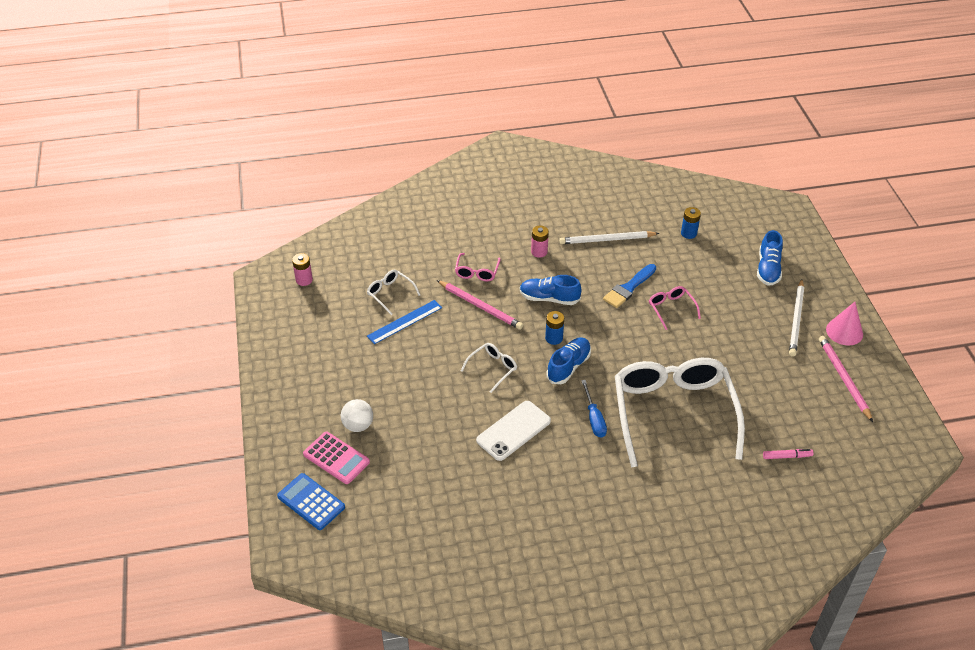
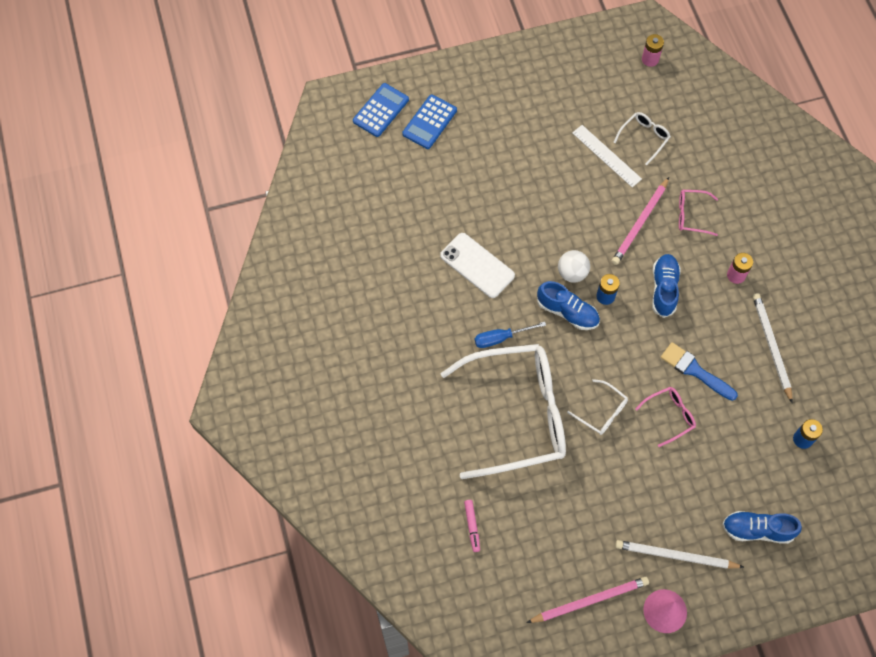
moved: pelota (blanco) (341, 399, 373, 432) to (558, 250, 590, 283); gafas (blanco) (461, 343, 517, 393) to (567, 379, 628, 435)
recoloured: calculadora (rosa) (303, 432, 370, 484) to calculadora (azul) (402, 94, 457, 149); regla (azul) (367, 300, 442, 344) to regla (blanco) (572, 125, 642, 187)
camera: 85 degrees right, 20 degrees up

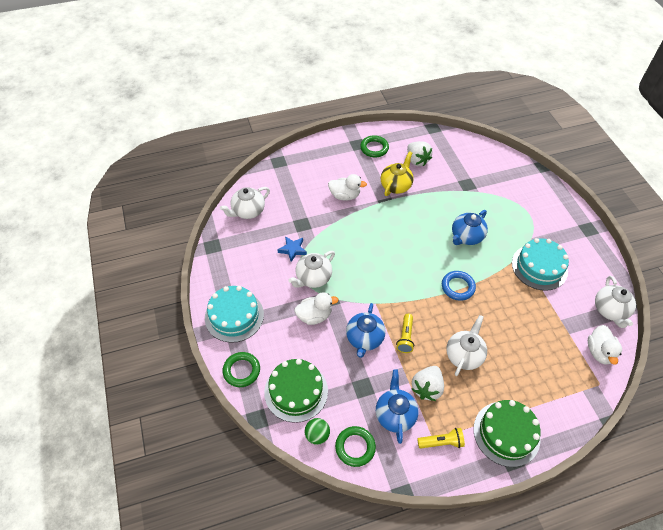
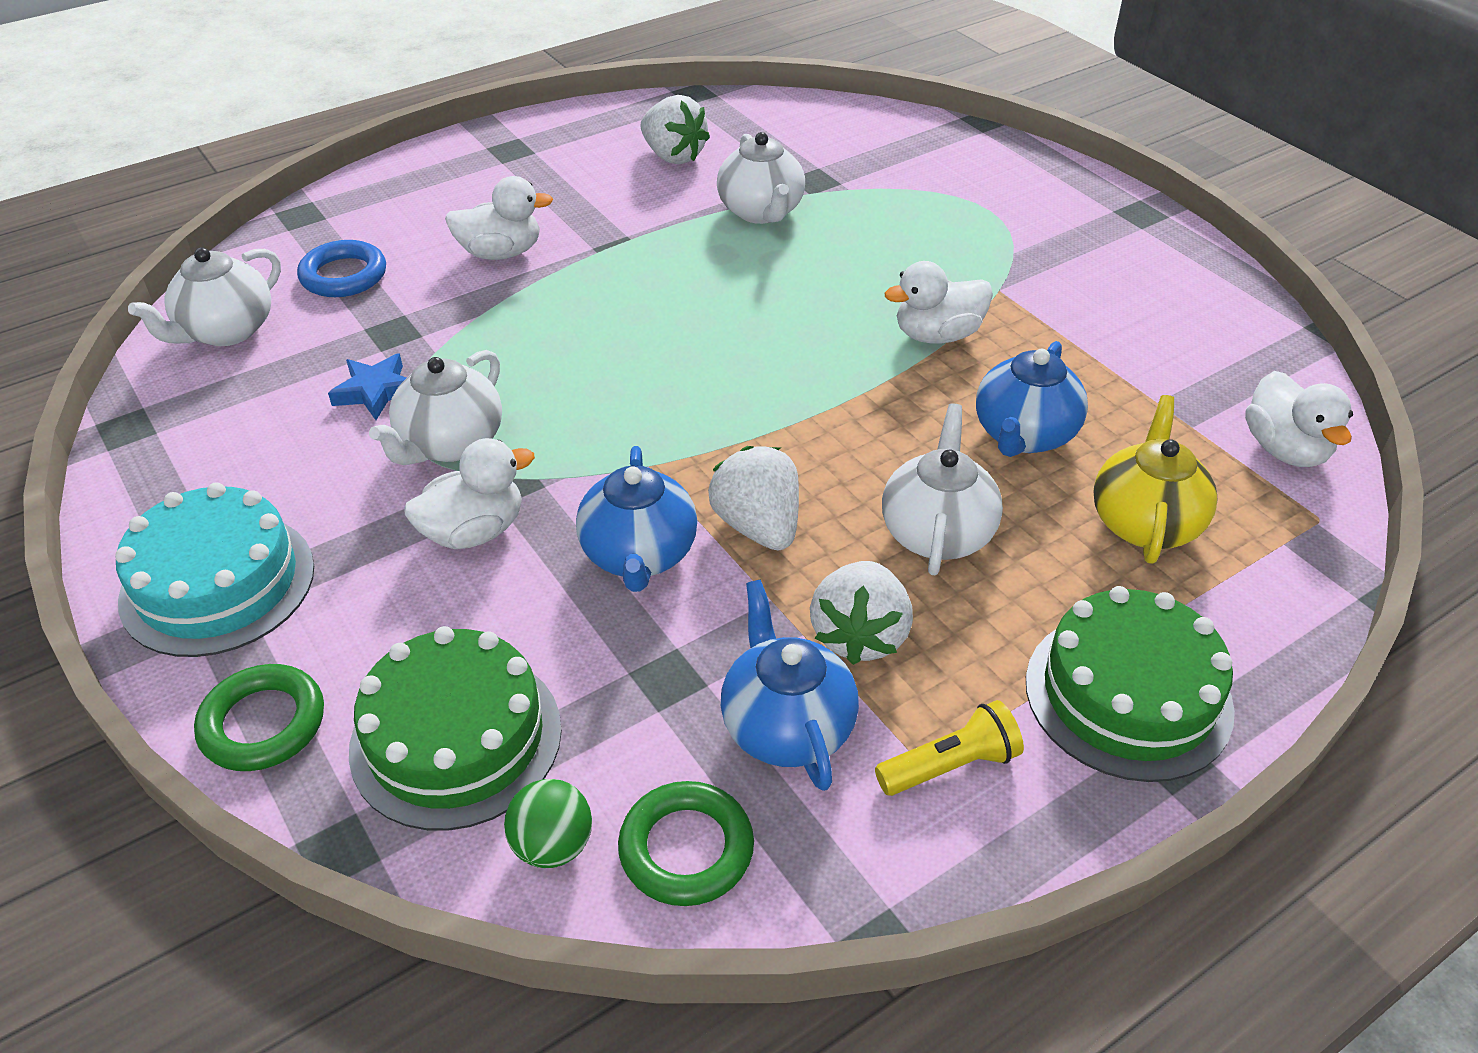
removed: anillo (verde) (360, 135, 389, 158); tarta (turquesa) (512, 238, 569, 291)
added: pato (blanco) (884, 261, 993, 344)
moved: tetera (amarillo) (381, 151, 414, 196) to (1093, 395, 1217, 564); anillo (azul) (442, 271, 476, 301) to (297, 240, 386, 297); tetera (azul) (452, 210, 488, 245) to (976, 341, 1088, 457); tetera (blanco) (595, 276, 636, 328) to (717, 132, 805, 224)
replaced: lámpara de mano (amarillo) (396, 314, 414, 353) to fresa (blanco) (708, 446, 799, 550)
camera: 15 degrees left, 10 degrees down

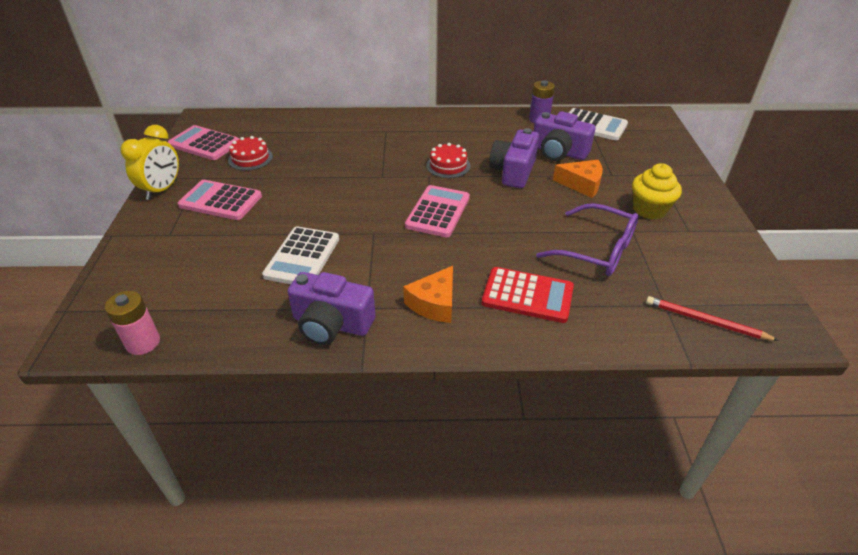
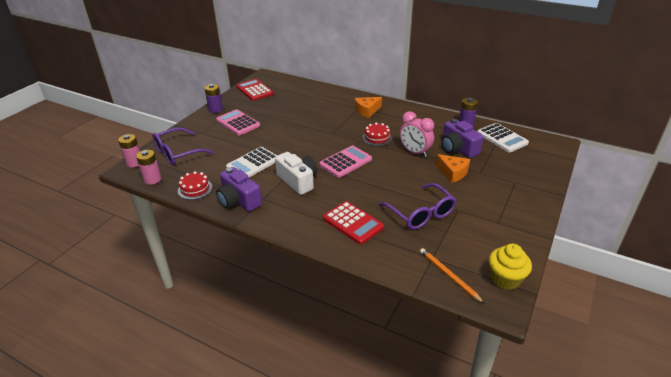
added: pila (rosa) (118, 134, 140, 167); gafas (morado) (153, 127, 214, 165); cámara (blanco) (275, 152, 317, 195)
moved: tarta (rojo) (228, 136, 273, 171) to (178, 171, 212, 200); queso (naranja) (403, 266, 453, 323) to (355, 97, 382, 118); magdalena (amarillo) (632, 163, 682, 220) to (489, 244, 532, 290)
replaced: despertador (amarillo) (121, 125, 179, 200) to pila (morado) (204, 84, 223, 113); cámara (morado) (489, 128, 539, 188) to despertador (rosa) (400, 111, 434, 157)
recoloured: calculadora (rosa) (168, 125, 239, 160) to calculadora (rojo) (236, 79, 273, 101); lápiz (rojo) (646, 296, 779, 341) to lápiz (naranja) (420, 248, 485, 304)
camera: 30 degrees right, 5 degrees down

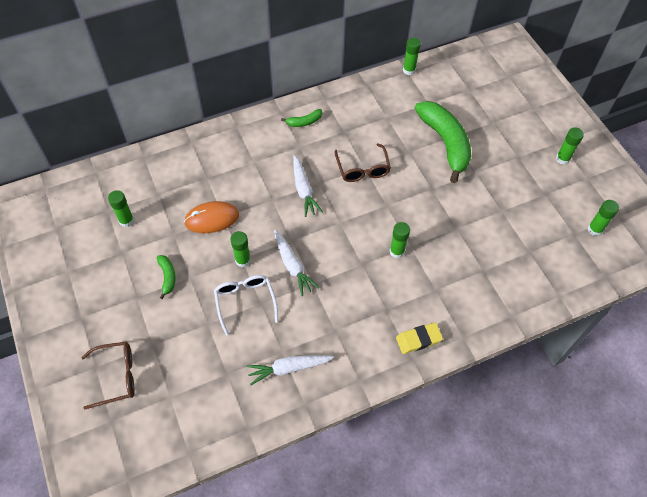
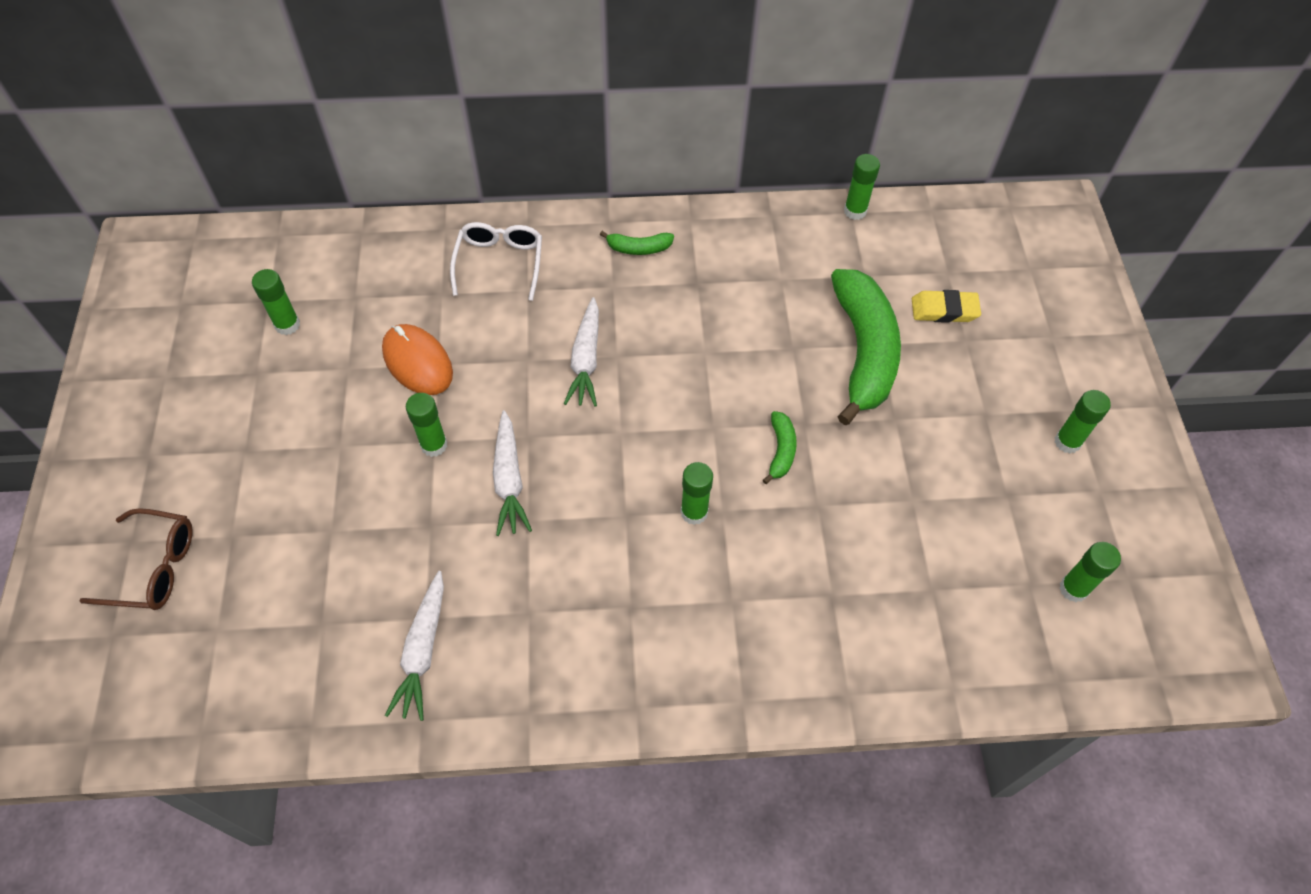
removed: gafas (marrón) (335, 143, 391, 182)
moved: plátano (verde) (157, 255, 176, 299) to (763, 411, 797, 484); gafas (blanco) (214, 275, 278, 335) to (450, 222, 542, 301); goma de borrar (amarillo) (396, 323, 443, 354) to (912, 290, 981, 323)
turned: ratón (naranja) (184, 201, 239, 233) = (382, 324, 453, 395) 45 degrees clockwise; zanahoria (blanco) (247, 355, 334, 385) = (385, 571, 444, 721) 90 degrees counterclockwise
camera: 20 degrees right, 0 degrees up

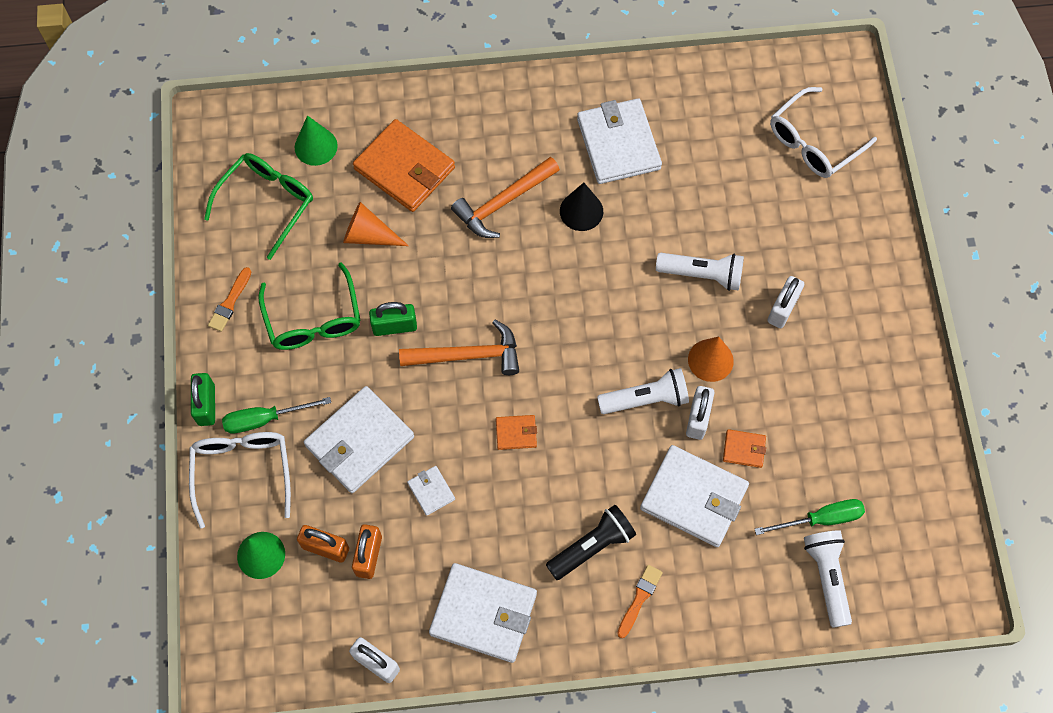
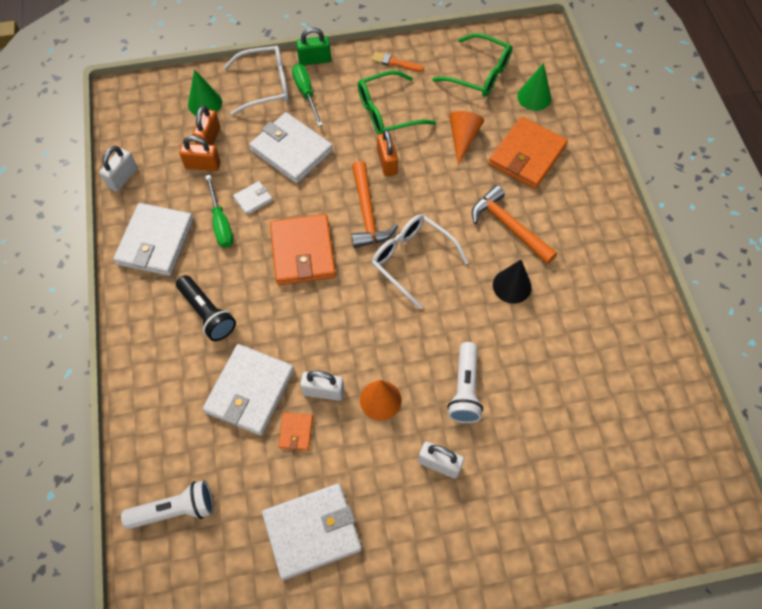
removed: lámpara de mano (blanco) (597, 368, 689, 414); pincel (naranja) (617, 565, 663, 638)
moved: cartera (blanco) (577, 98, 662, 184) to (262, 483, 362, 580); destornillador (verde) (755, 499, 865, 535) to (205, 175, 233, 248); gafas (blanco) (770, 87, 877, 178) to (372, 214, 468, 309)
recoloured: candado (verde) (369, 302, 417, 336) to candado (naranja) (377, 129, 398, 176)
resized: cartera (naranja) (496, 415, 537, 450) = (270, 214, 336, 285) x2.17
camera: 85 degrees right, 5 degrees down

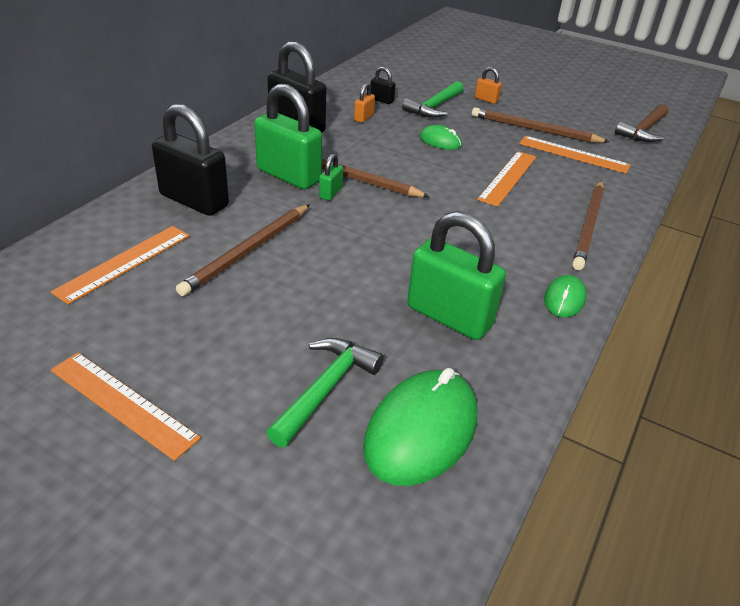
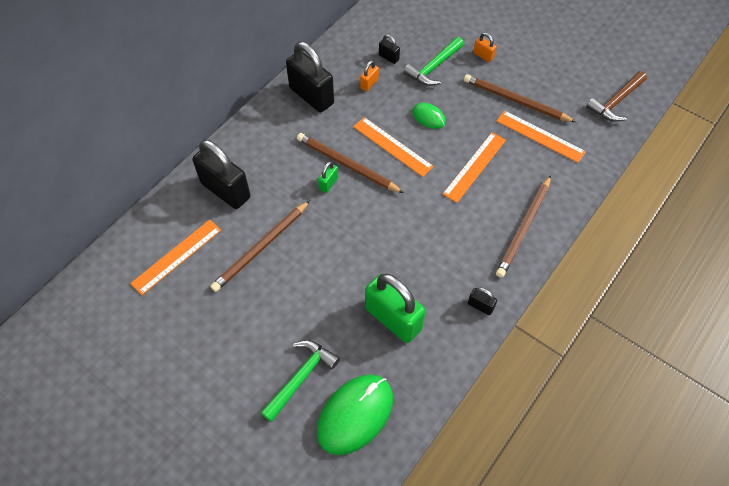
removed: candado (verde) (254, 84, 322, 190)
moved: regla (naranja) (51, 352, 201, 461) to (353, 117, 434, 177)
replaced: ratón (verde) (544, 275, 586, 317) to candado (negro) (468, 288, 497, 315)
camera: 10 degrees right, 20 degrees up

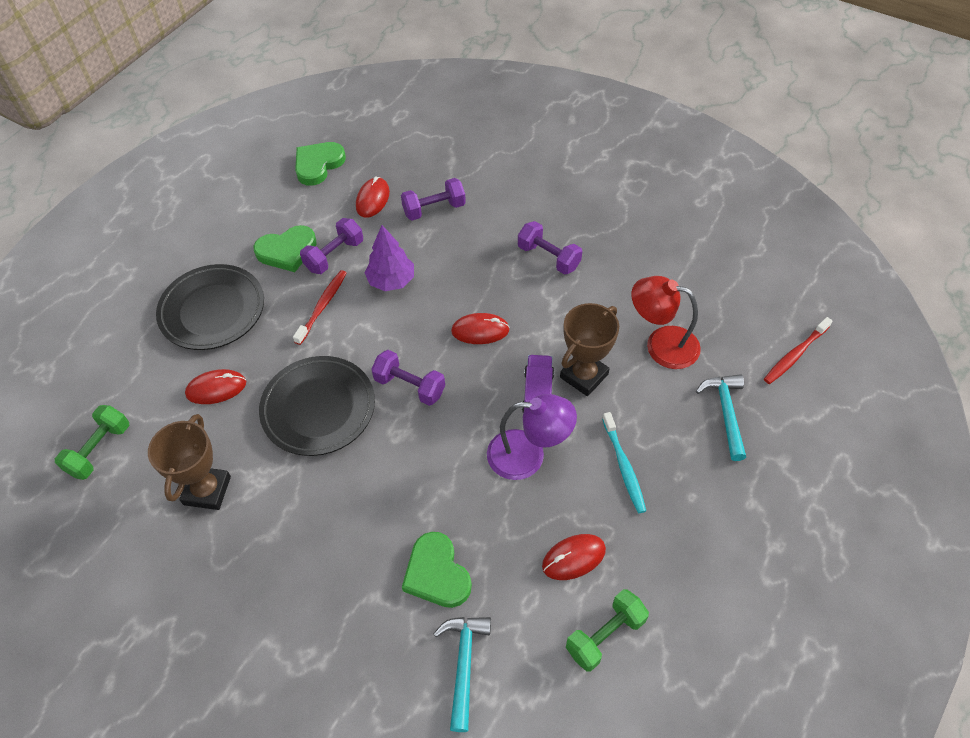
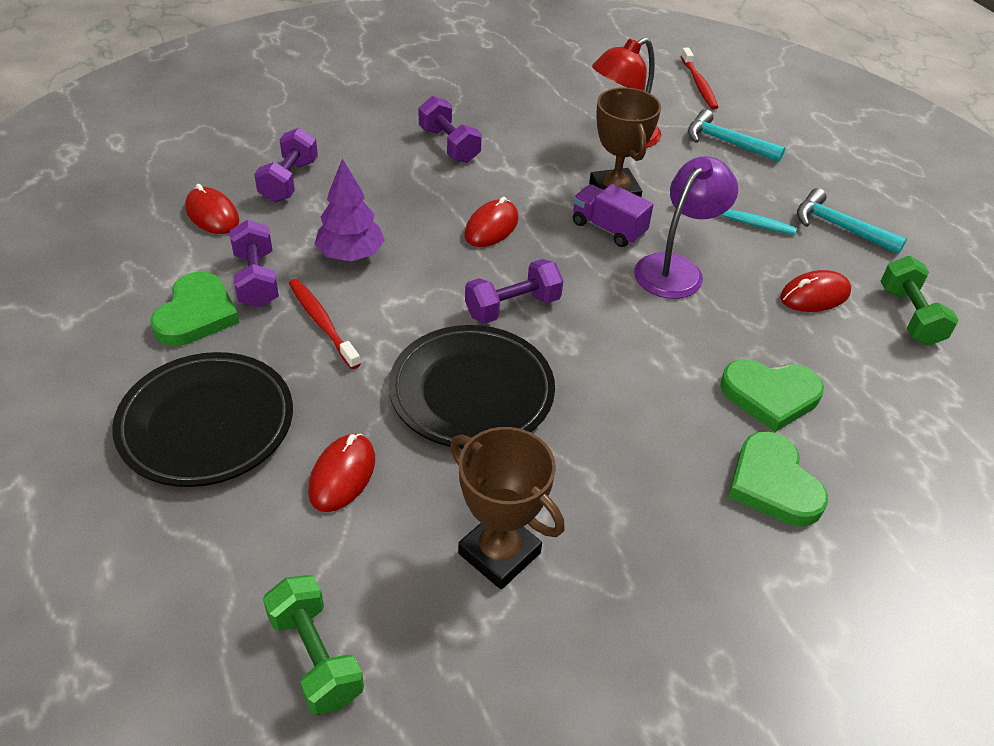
moved: corazón (verde) (295, 142, 346, 186) to (728, 431, 828, 526); martillo (turquesa) (434, 617, 491, 732) to (797, 188, 907, 254)
turned: mancuerna (morado) (518, 221, 582, 274) = (418, 96, 482, 163) 75 degrees clockwise; ratón (rojo) (542, 534, 606, 580) = (780, 270, 851, 312) 60 degrees clockwise
camera: 60 degrees left, 10 degrees down

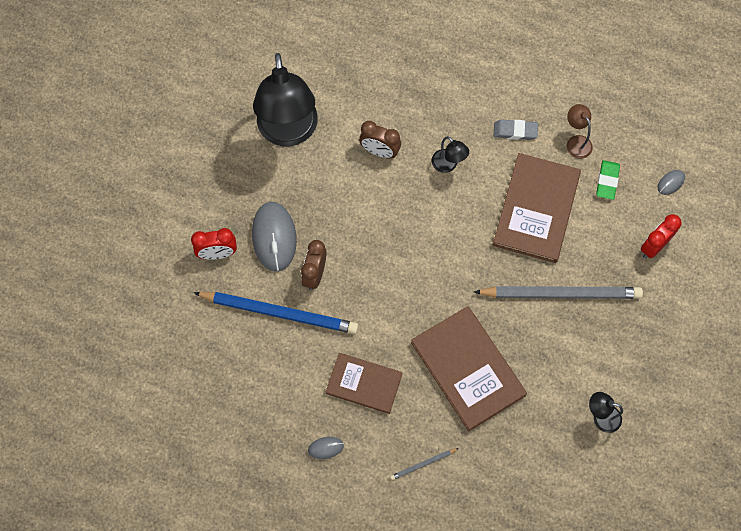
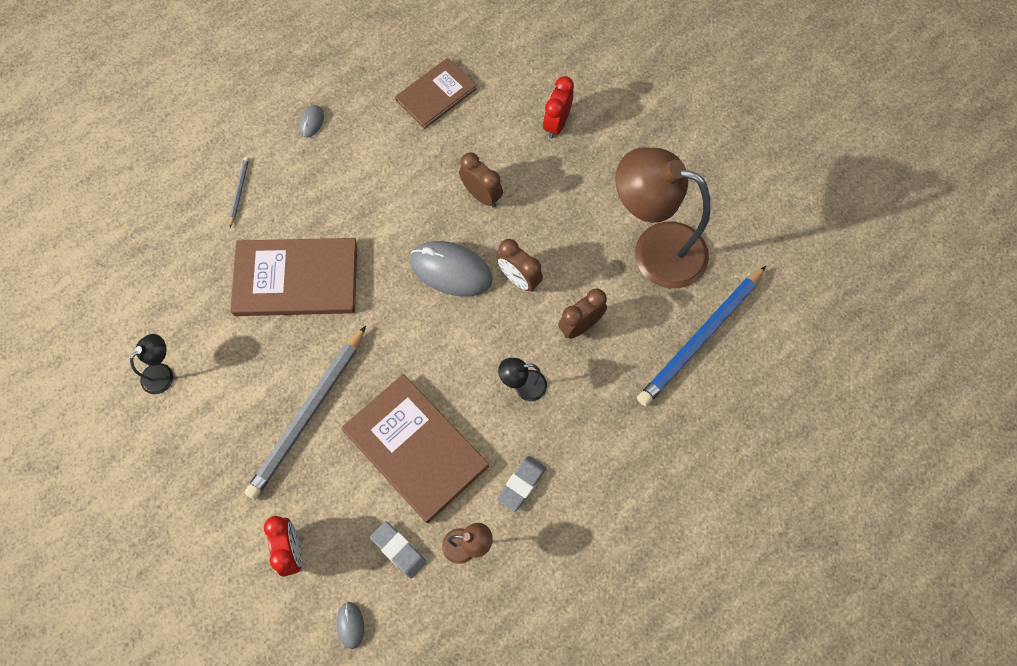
added: despertador (marrón) (496, 239, 543, 292)
moved: lápiz (azul) (194, 292, 358, 334) to (637, 266, 766, 406); ratón (gris) (252, 202, 297, 272) to (410, 241, 493, 297); libro (marrón) (326, 353, 403, 414) to (395, 58, 477, 129)
recoloured: lámpara (negro) (253, 53, 318, 146) to lámpara (marrón) (615, 147, 710, 288); goma de borrar (verde) (596, 160, 620, 200) to goma de borrar (gris) (370, 521, 427, 579)
camera: 120 degrees right, 0 degrees up

